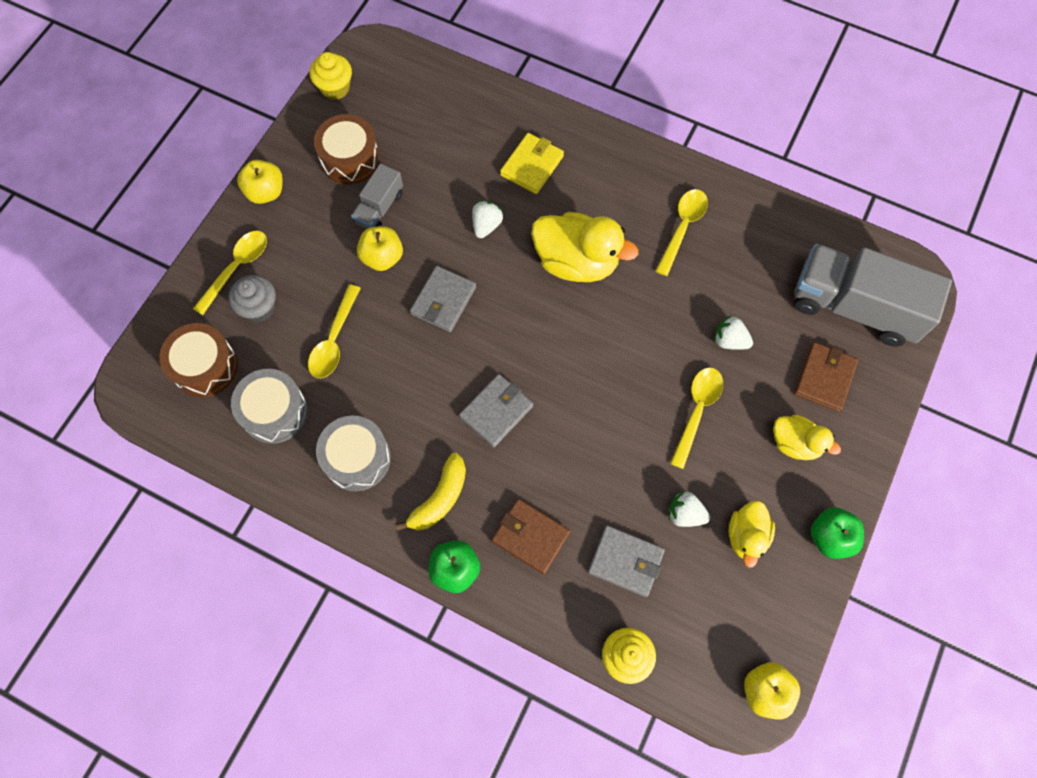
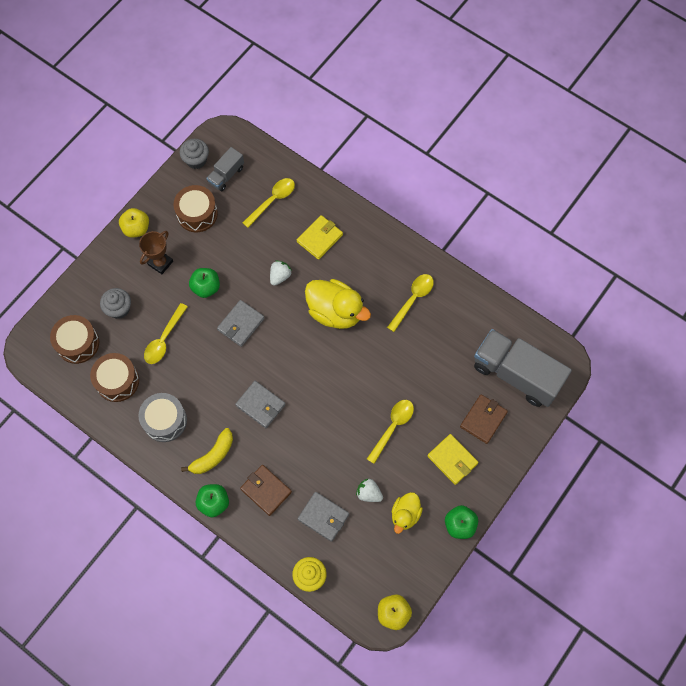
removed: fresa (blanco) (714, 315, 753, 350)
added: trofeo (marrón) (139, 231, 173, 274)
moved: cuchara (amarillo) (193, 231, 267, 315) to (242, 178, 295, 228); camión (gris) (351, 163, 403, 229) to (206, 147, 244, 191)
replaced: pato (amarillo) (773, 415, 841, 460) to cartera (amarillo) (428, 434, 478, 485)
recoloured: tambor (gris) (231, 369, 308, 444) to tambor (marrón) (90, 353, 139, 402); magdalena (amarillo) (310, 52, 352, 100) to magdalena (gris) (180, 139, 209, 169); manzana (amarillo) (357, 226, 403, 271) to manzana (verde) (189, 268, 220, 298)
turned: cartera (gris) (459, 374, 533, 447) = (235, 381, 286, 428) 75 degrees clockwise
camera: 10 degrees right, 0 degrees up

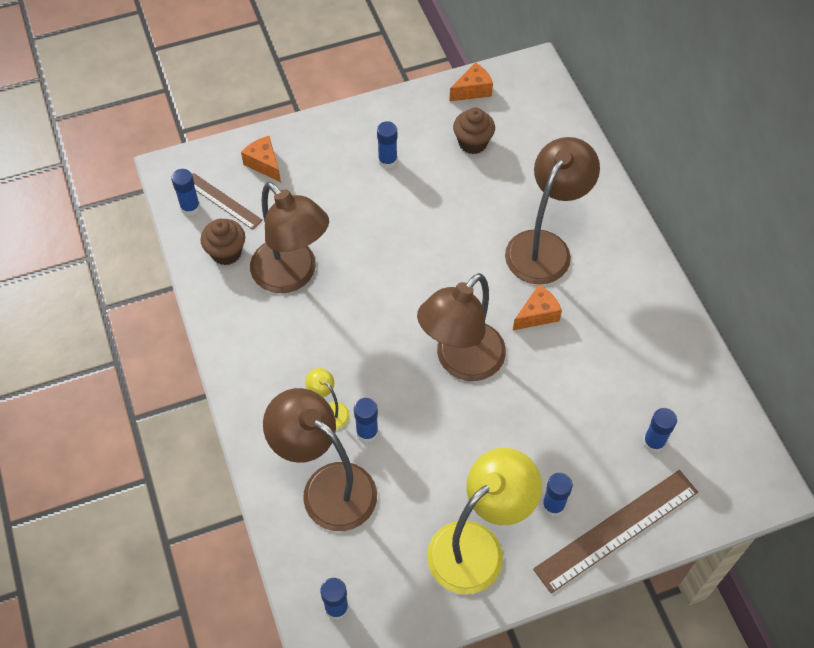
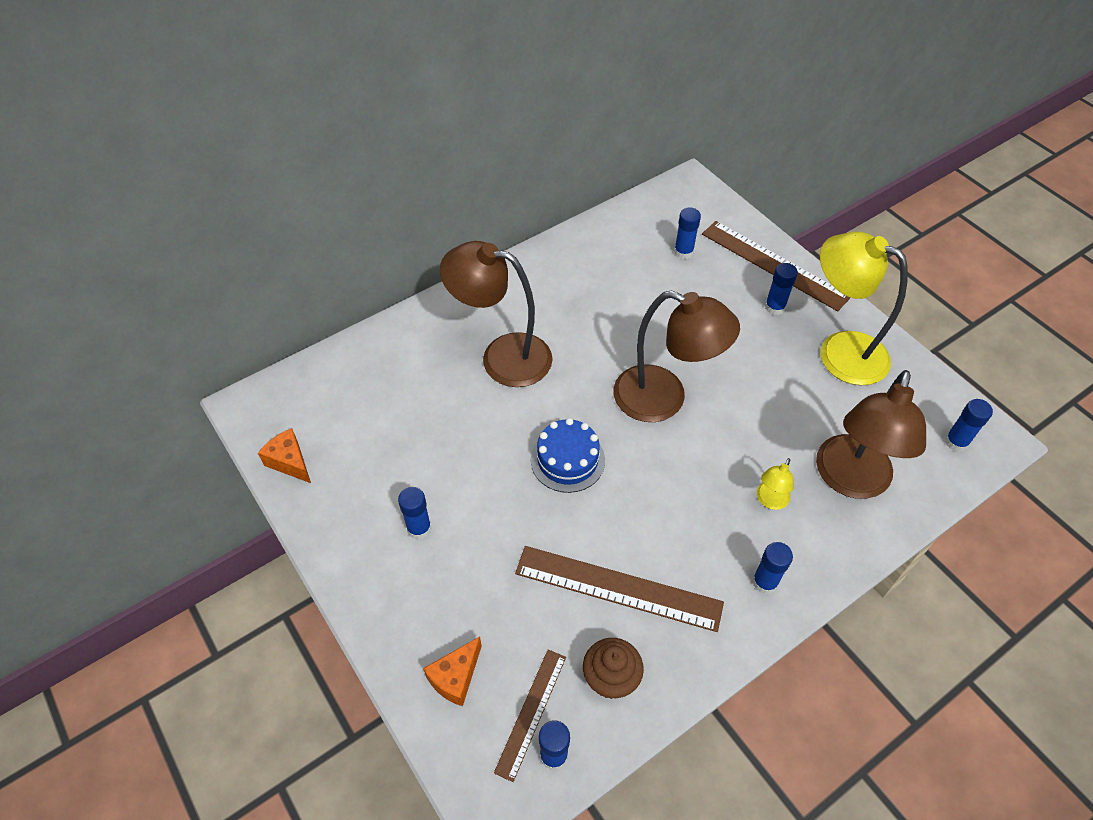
removed: magdalena (marrón) (453, 108, 495, 154); queso (naranja) (513, 285, 562, 330)
added: tarta (azul) (531, 418, 605, 493)
moved: barra de pegamento (azul) (354, 398, 379, 443) to (752, 542, 793, 594)
replaced: lámpara (marrón) (250, 182, 329, 293) to regla (marrón) (515, 546, 724, 632)
camera: 105 degrees left, 5 degrees down

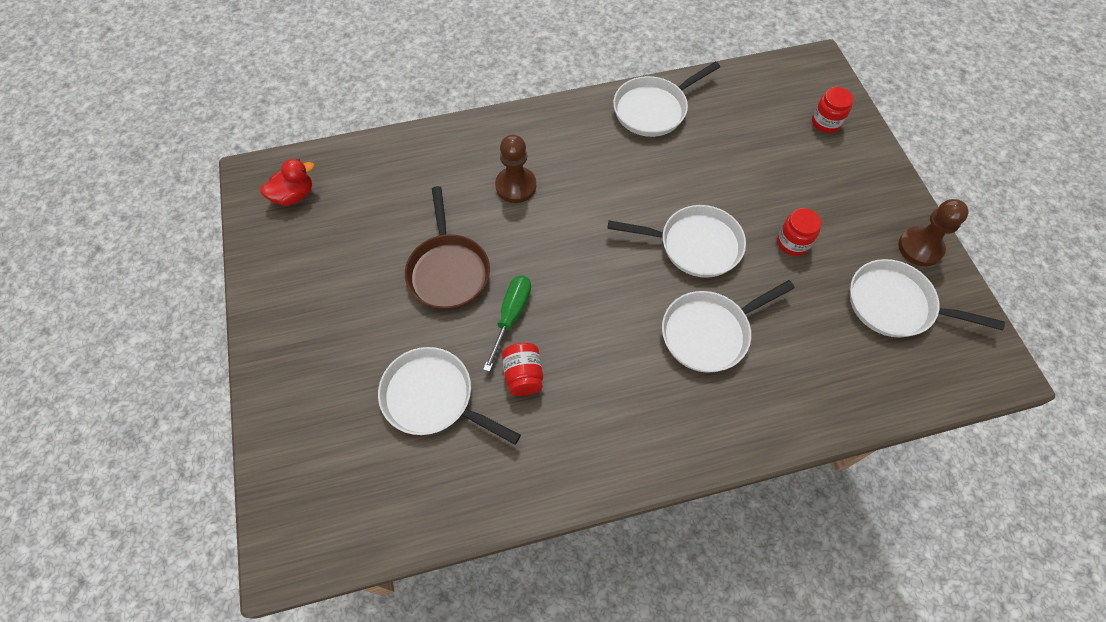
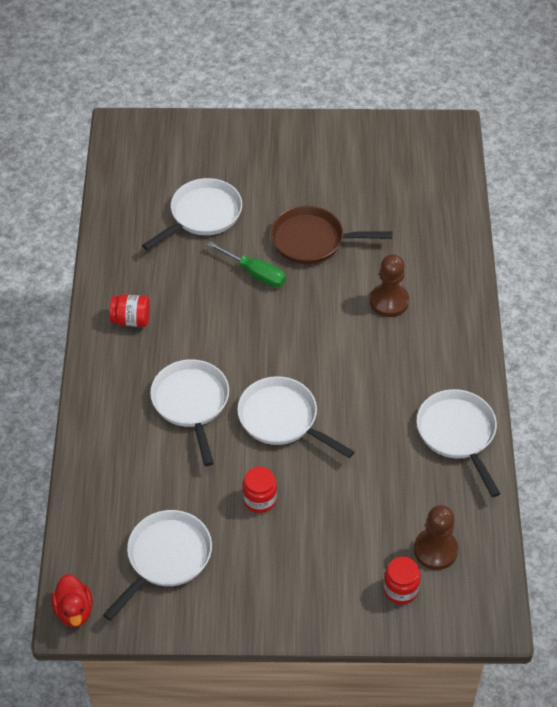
moved: pato (rojo) (260, 159, 314, 206) to (51, 574, 93, 627); tarro (rojo) (502, 343, 543, 396) to (110, 294, 150, 327); peón (marrón) (898, 199, 969, 266) to (414, 505, 458, 570)
turned: sartén (blanco) (607, 205, 746, 278) = (237, 376, 354, 458) 105 degrees clockwise
camera: 105 degrees right, 10 degrees down

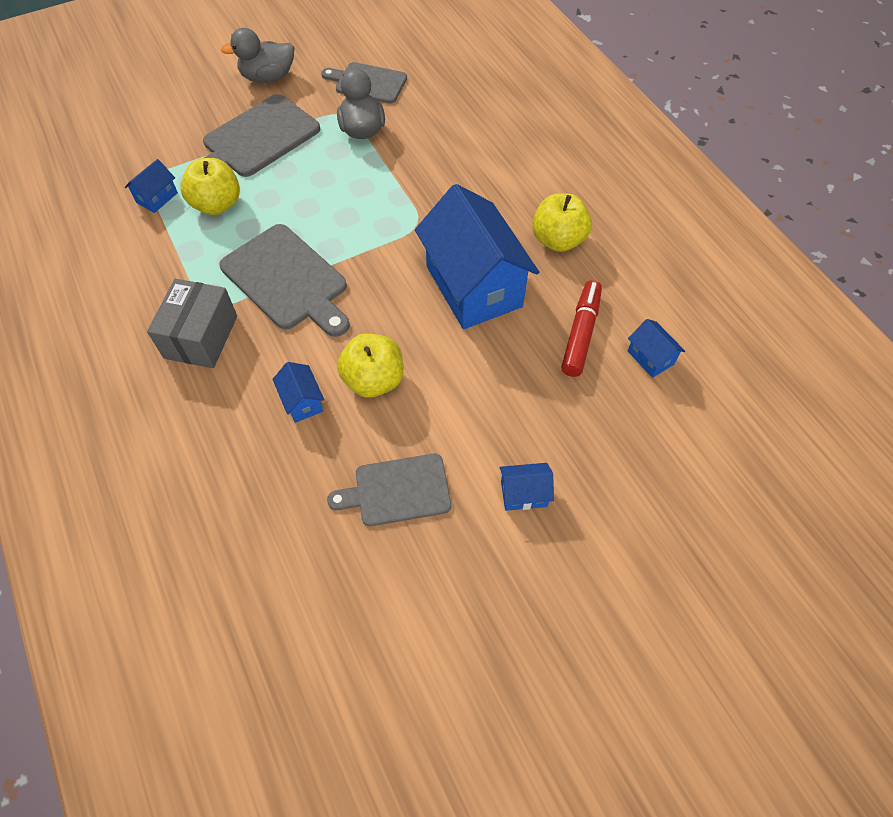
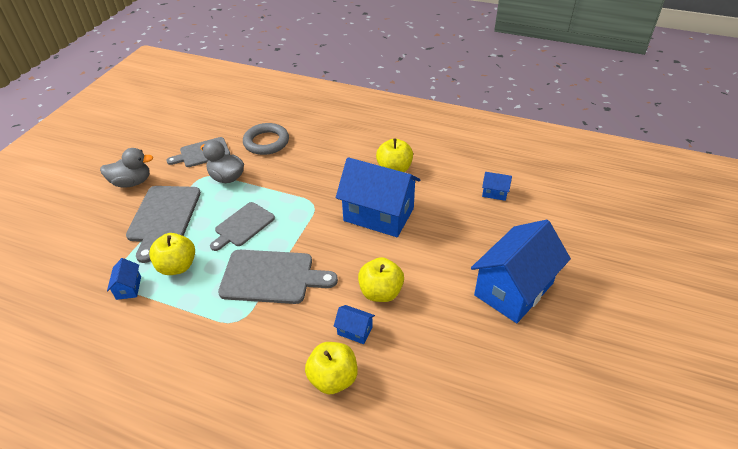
removed: caja (gris) (147, 279, 237, 368); rotulador (rojo) (561, 280, 602, 377)
added: anillo (gris) (243, 123, 289, 155); manzana (amarillo) (305, 342, 358, 394)
moved: tabla de cortar (gris) (327, 454, 451, 526) to (210, 202, 275, 251)
turned: pato (gris) (221, 28, 295, 83) = (100, 148, 153, 188) 135 degrees counterclockwise
resized: casa (azul) (500, 463, 554, 511) = (471, 220, 571, 323) x2.42
camera: 40 degrees left, 15 degrees down

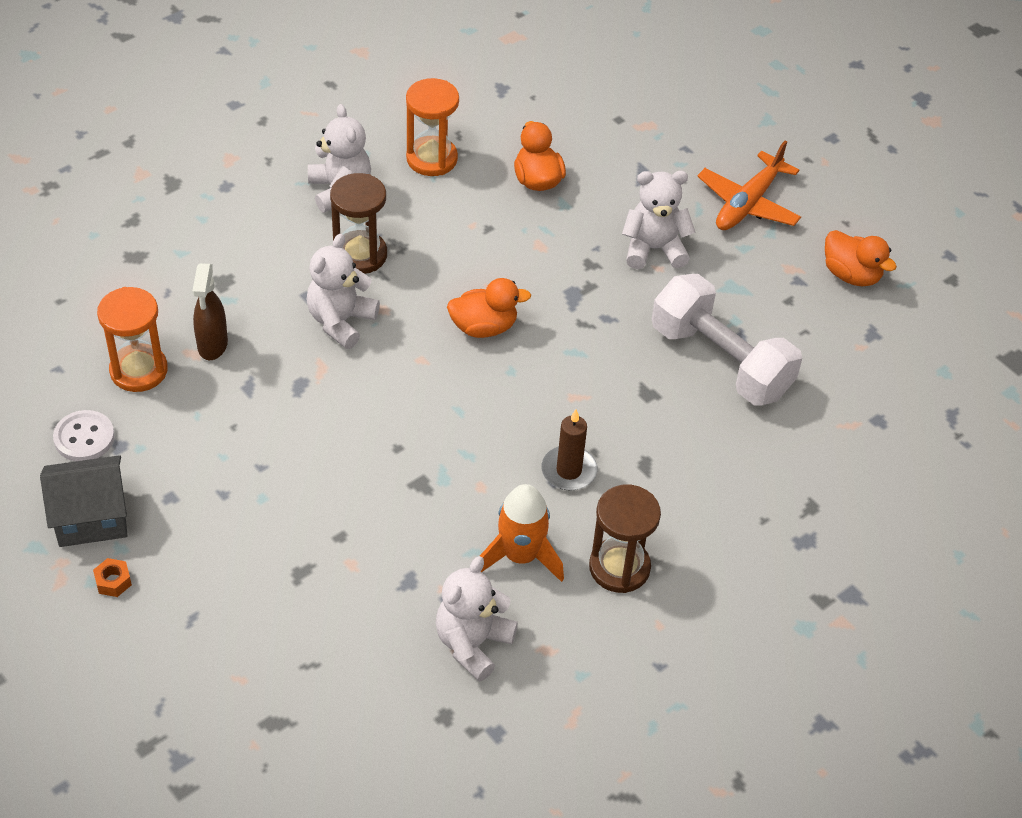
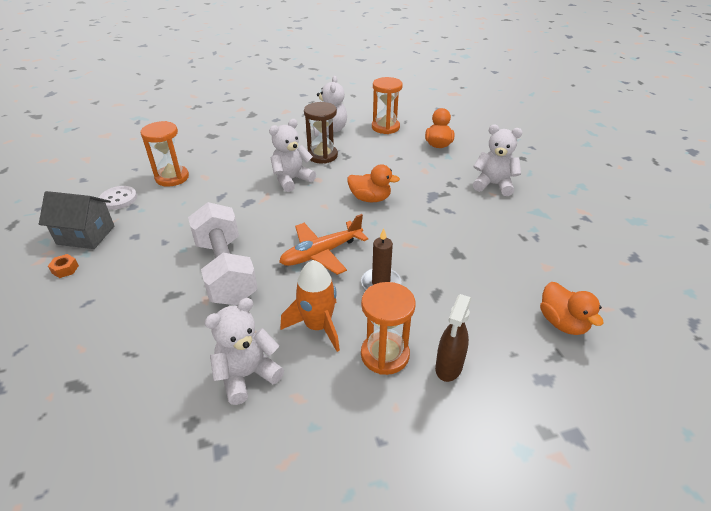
moved: pulverizador (marrón) (193, 263, 228, 360) to (435, 294, 472, 382); mancuerna (blanco) (652, 274, 802, 406) to (188, 202, 258, 305); avión (naranja) (697, 140, 801, 230) to (279, 214, 368, 275); pato (naranja) (825, 230, 897, 286) to (540, 282, 604, 335)
recoloured: reloj de arena (marrón) (589, 485, 661, 593) to reloj de arena (naranja) (361, 282, 415, 375)
camera: 25 degrees right, 10 degrees down

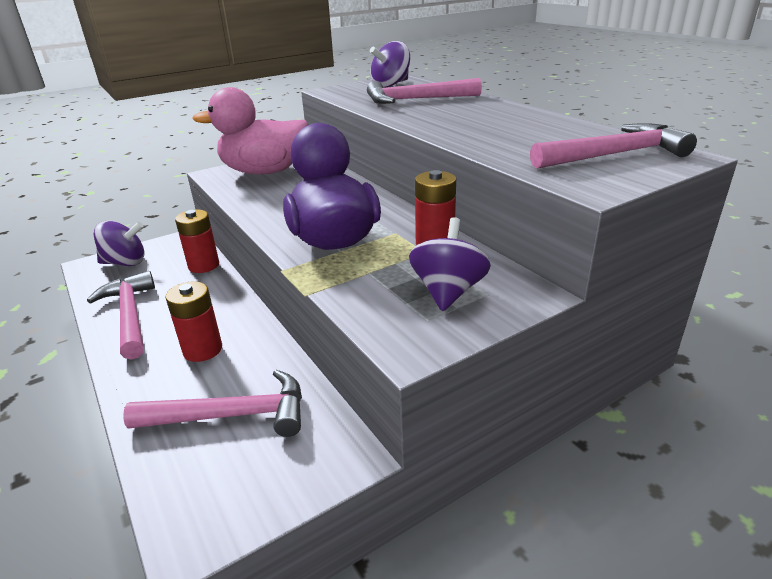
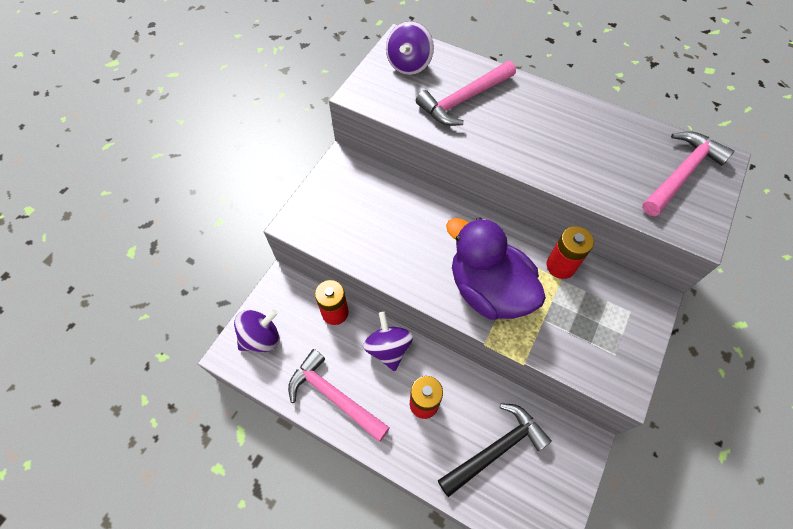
removed: pato (rosa) (192, 87, 309, 174)
moved: peonza (morado) (409, 217, 491, 311) to (363, 311, 413, 371)
recoloured: martillo (rosa) (123, 370, 302, 437) to martillo (negro) (438, 403, 552, 497)
camera: 30 degrees left, 30 degrees up

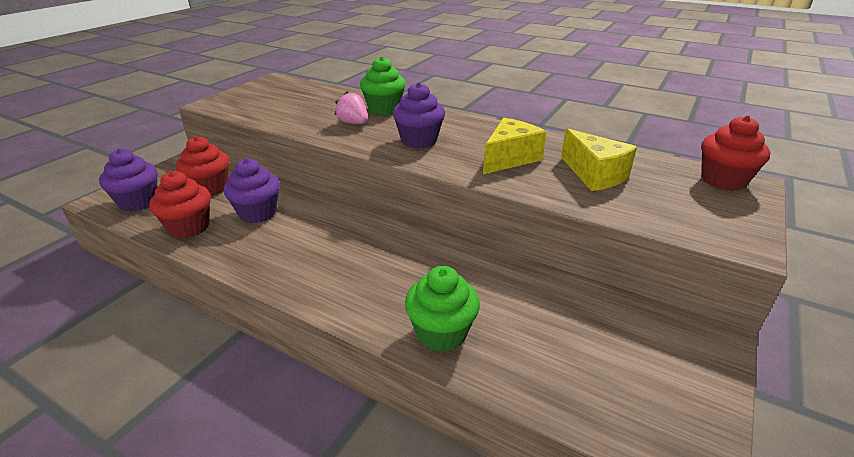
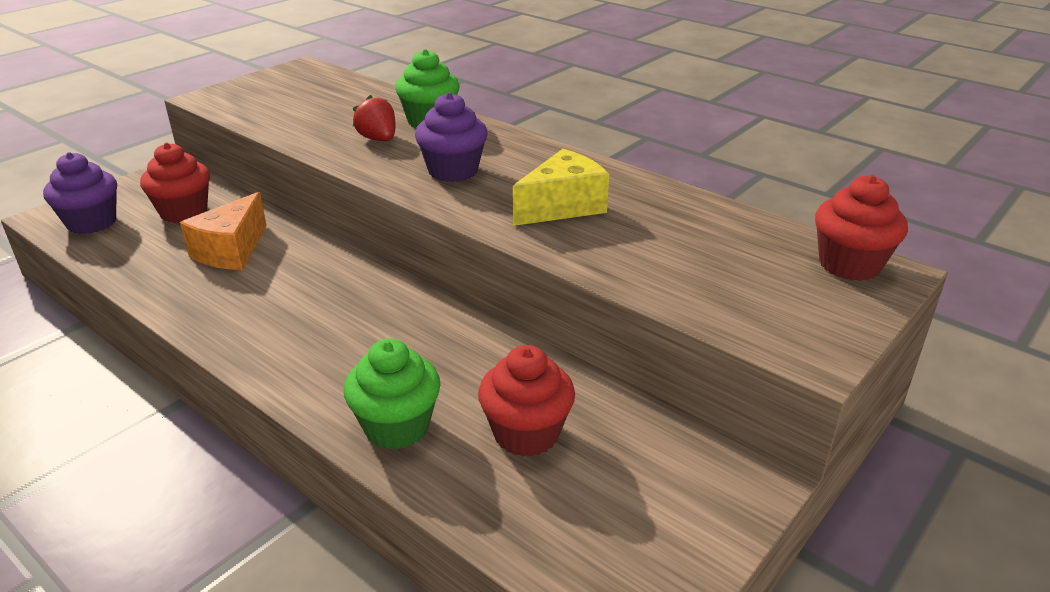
removed: queso (amarillo) (561, 128, 637, 191)
moved: magdalena (rojo) (149, 171, 211, 239) to (478, 345, 575, 457)
replaced: magdalena (morado) (224, 158, 280, 223) to queso (naranja) (180, 192, 266, 270)
recoloured: fresa (rosa) (335, 91, 368, 124) to fresa (rojo) (353, 95, 396, 141)
camera: 10 degrees right, 0 degrees up

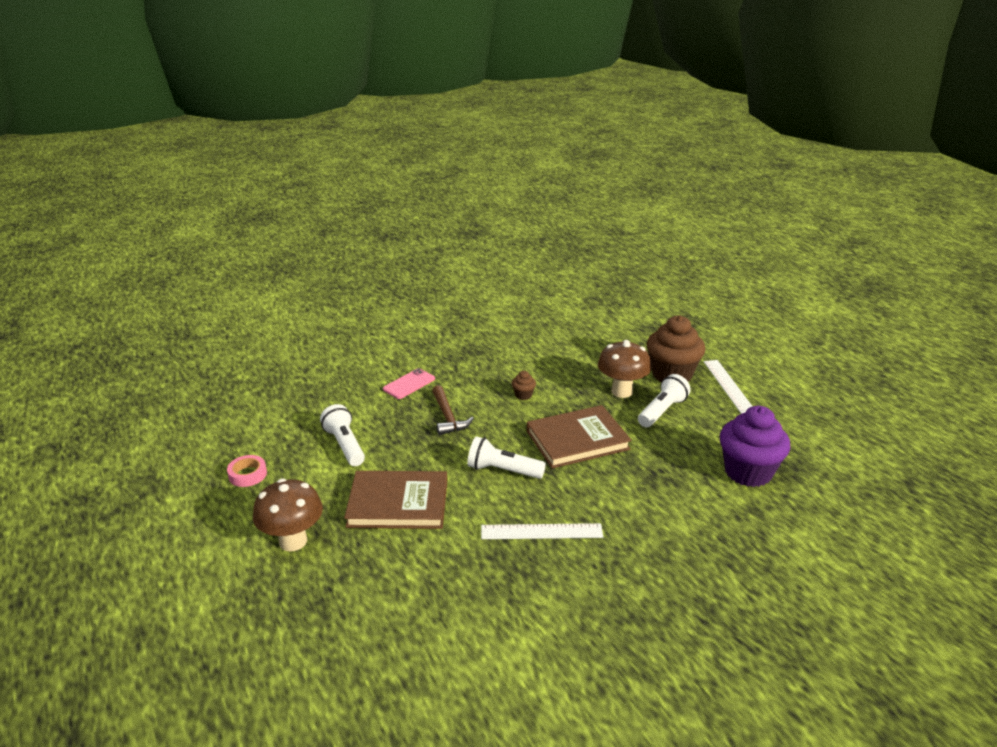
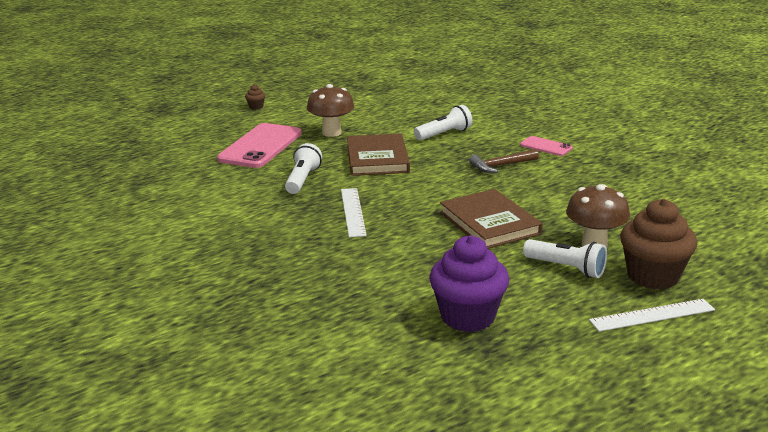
removed: cinta adhesiva (rosa) (227, 455, 267, 487)
added: móvil (rosa) (217, 123, 302, 168)
moved: lámpara de mano (blanco) (467, 436, 546, 479) to (285, 143, 322, 194); magdalena (marrón) (512, 371, 536, 400) to (245, 84, 265, 110)
camera: 85 degrees right, 5 degrees down

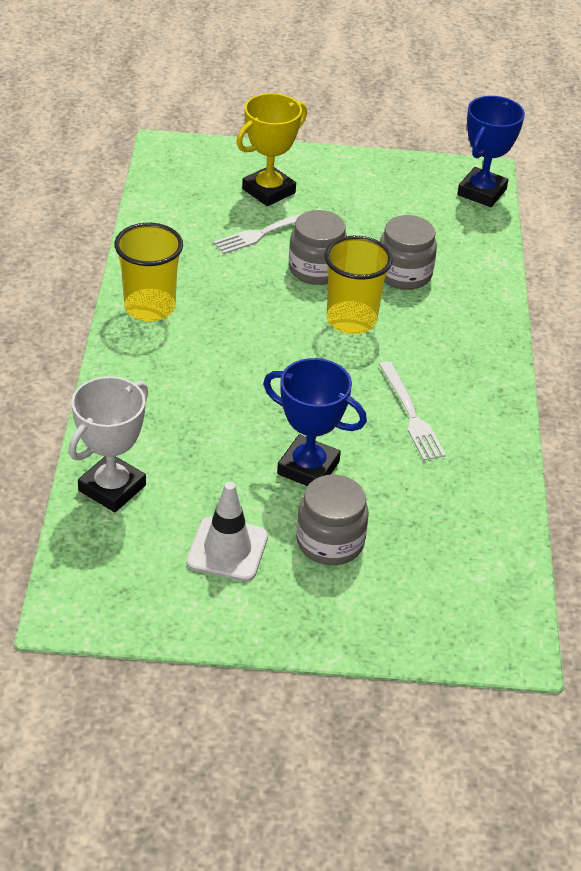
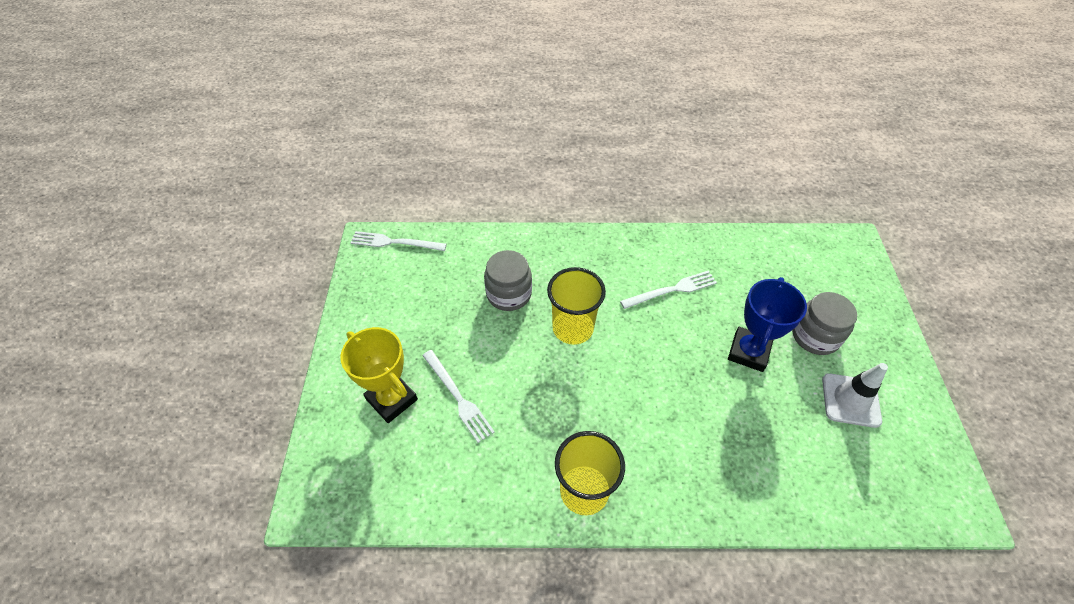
removed: trofeo (blanco) (69, 376, 148, 512); tarro (gris) (289, 210, 347, 285)
replaced: trofeo (azul) (457, 96, 525, 207) to tenedor (blanco) (350, 231, 447, 251)
camera: 90 degrees left, 10 degrees up

